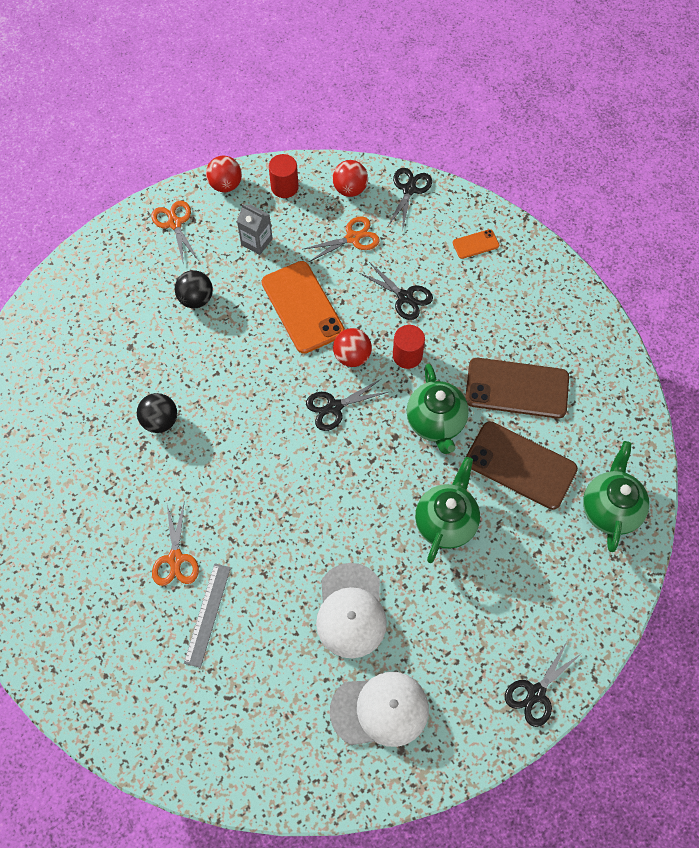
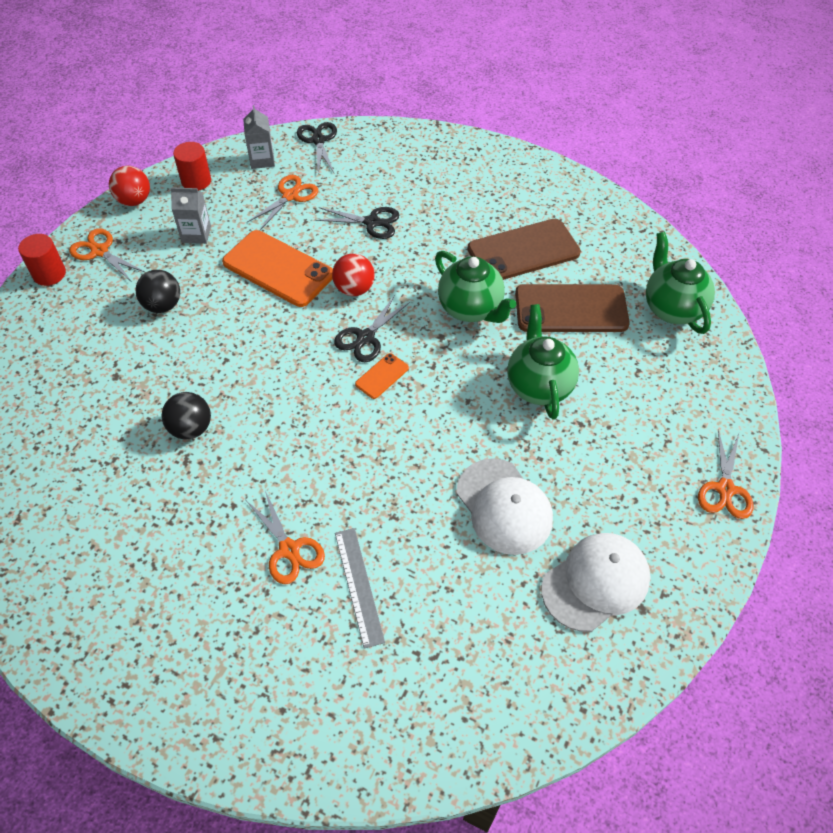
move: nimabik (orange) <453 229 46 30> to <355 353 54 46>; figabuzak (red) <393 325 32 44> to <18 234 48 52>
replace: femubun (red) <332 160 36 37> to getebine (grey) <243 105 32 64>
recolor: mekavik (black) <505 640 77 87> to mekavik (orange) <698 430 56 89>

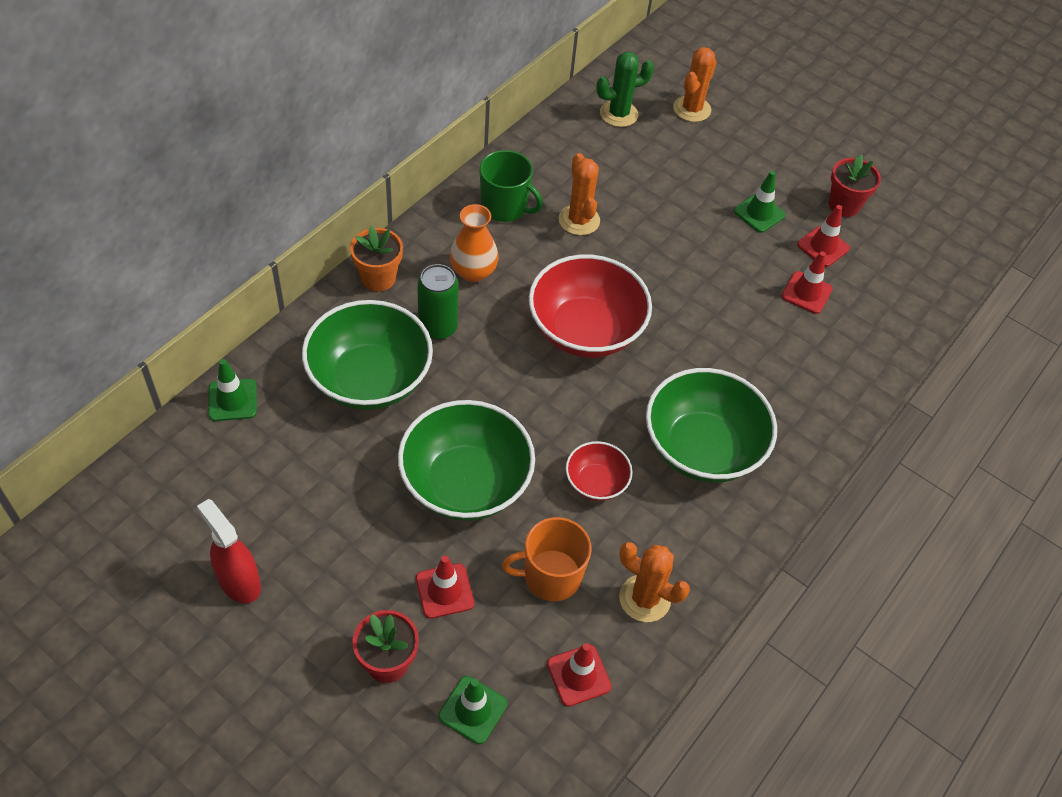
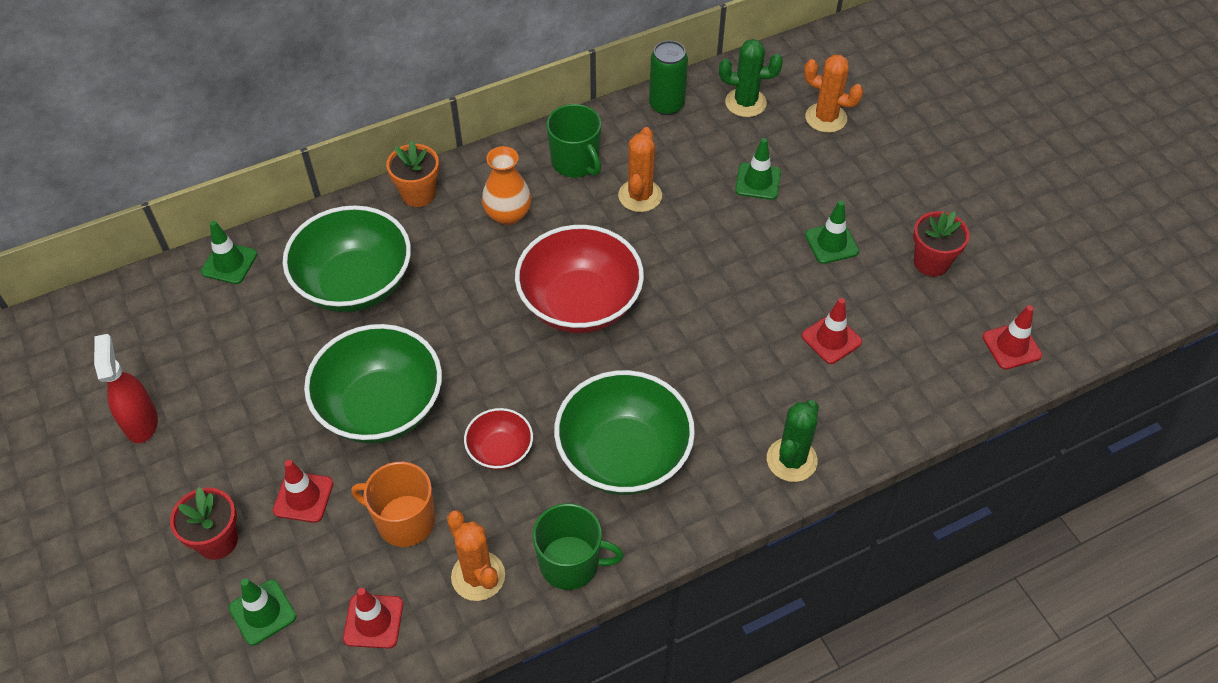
insert: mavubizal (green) <735 138 46 62>; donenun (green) <767 400 52 82>; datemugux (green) <533 503 91 87>
move: mavubizal (red) <797 205 53 62> to <982 305 60 65>; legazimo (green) <417 264 42 76> to <649 41 39 74>
rotate: donenun (orange) <673 47 44 75> = <804 54 59 79> 60 degrees clockwise

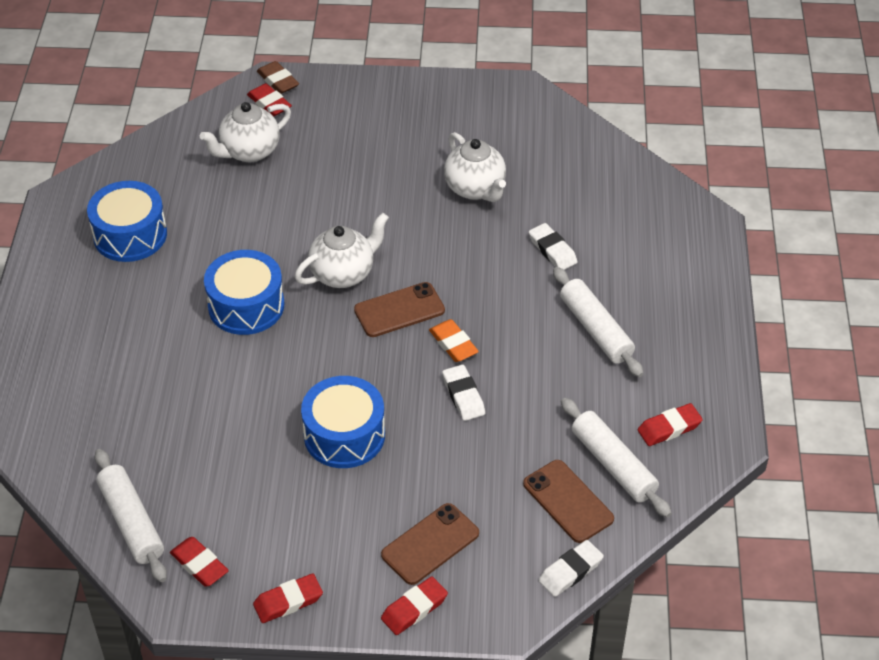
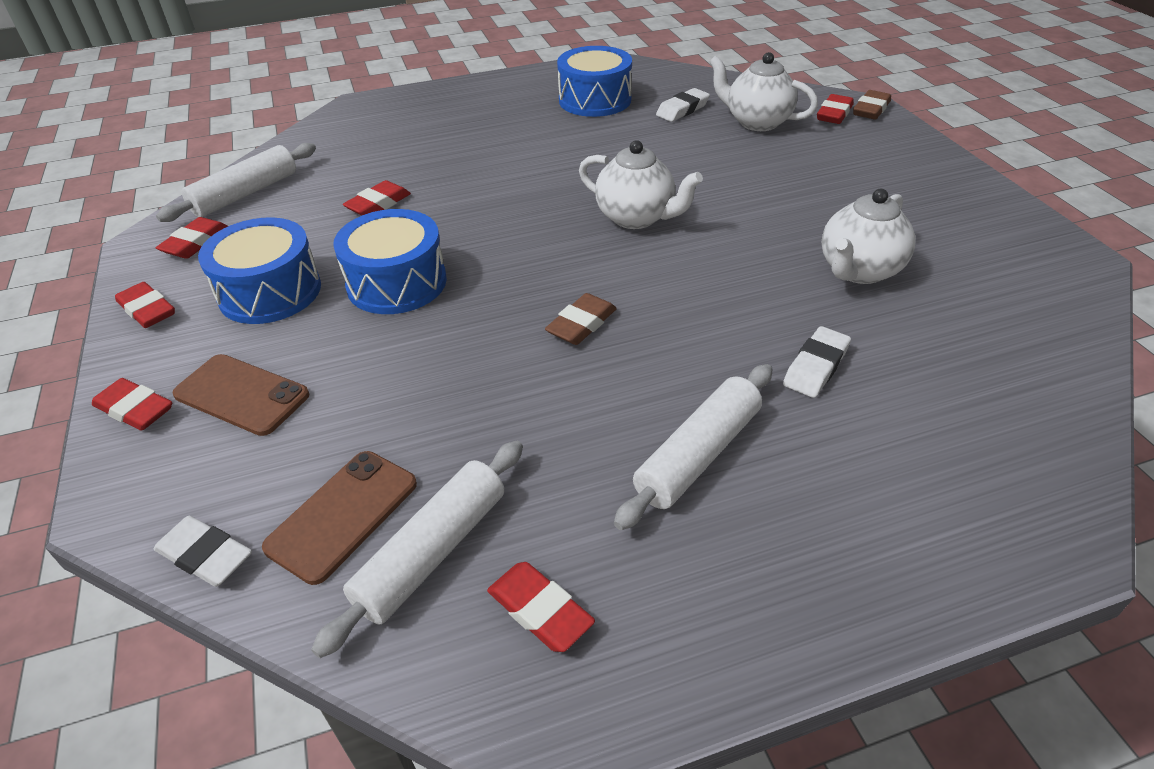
delete: nimabik (brown) <354 282 91 55>
insert: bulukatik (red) <343 180 68 35>
move: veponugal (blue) <204 250 80 85> to <198 217 123 107>; bulukatik (white) <442 365 43 56> to <656 88 54 34>
recolor: bulukatik (orange) <429 319 50 43> to bulukatik (brown) <545 293 72 52>

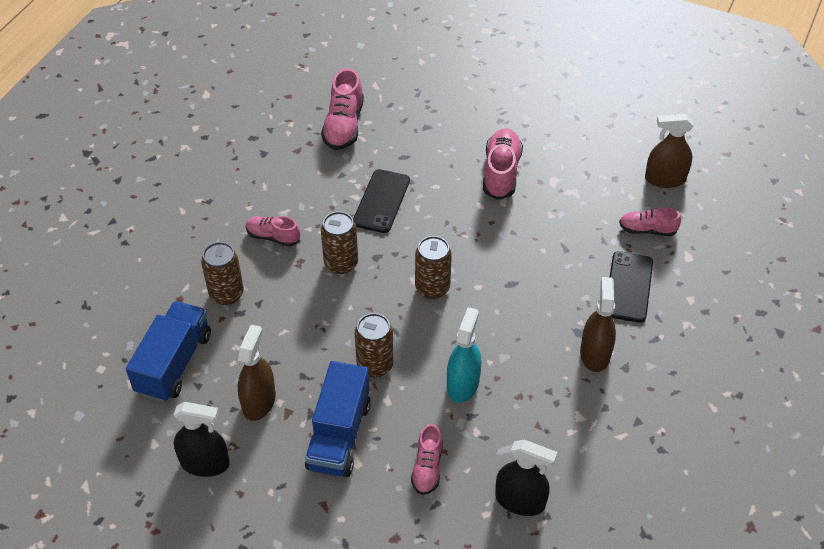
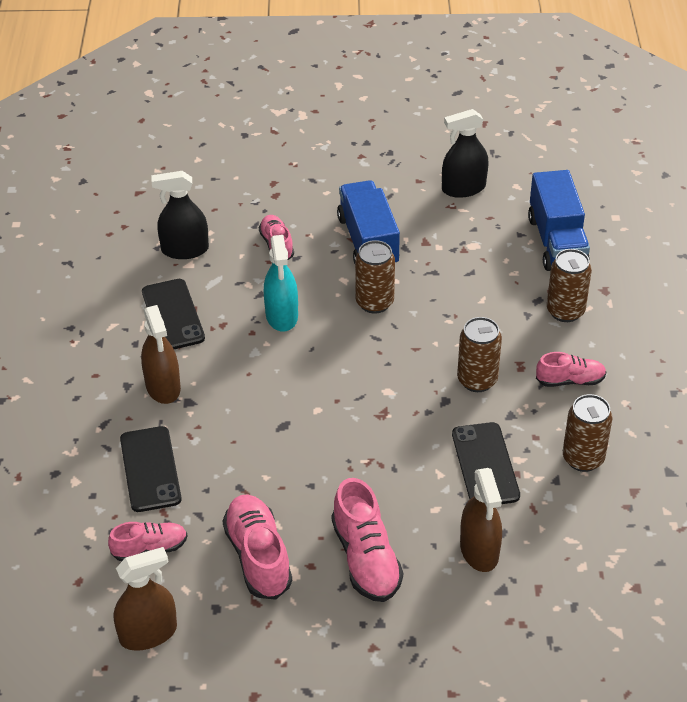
insert: nimabik (black) <142 279 63 70>
move: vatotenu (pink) <321 68 43 82> to <222 495 70 105>; legazimo (brown) <415 236 37 63> to <563 394 49 78>; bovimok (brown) <238 325 38 96> to <460 468 42 104>

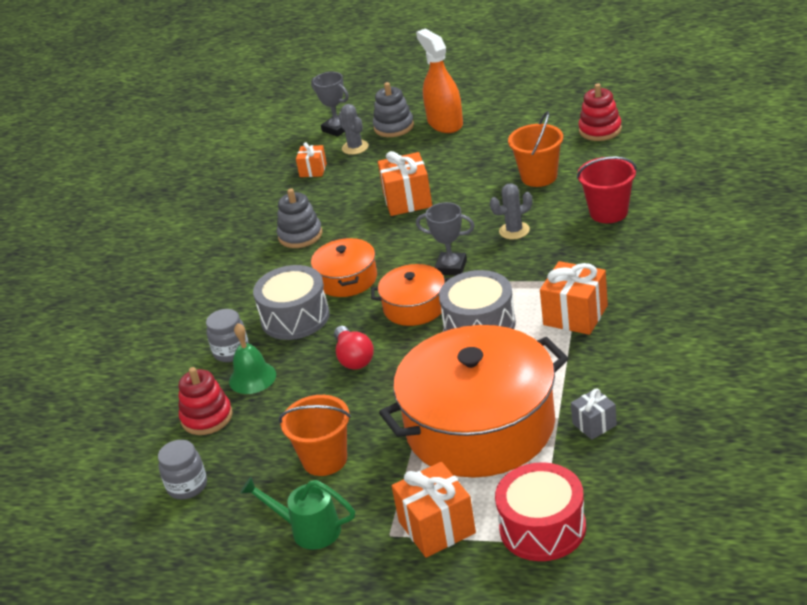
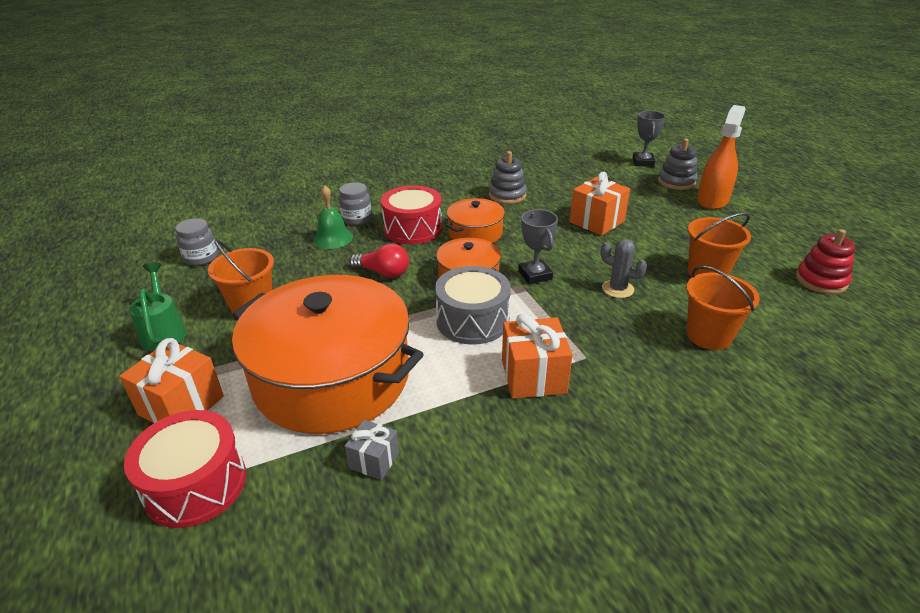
delete: donenun (grey) <338 104 31 51>; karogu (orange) <296 142 31 35>; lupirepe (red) <178 367 55 68>
recolor: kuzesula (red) <576 156 61 67> to kuzesula (orange) <686 266 74 84>; veponugal (grey) <253 265 77 75> to veponugal (red) <381 185 61 59>
rotate: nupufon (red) <334 326 40 44> = <349 243 60 35> 105 degrees counterclockwise

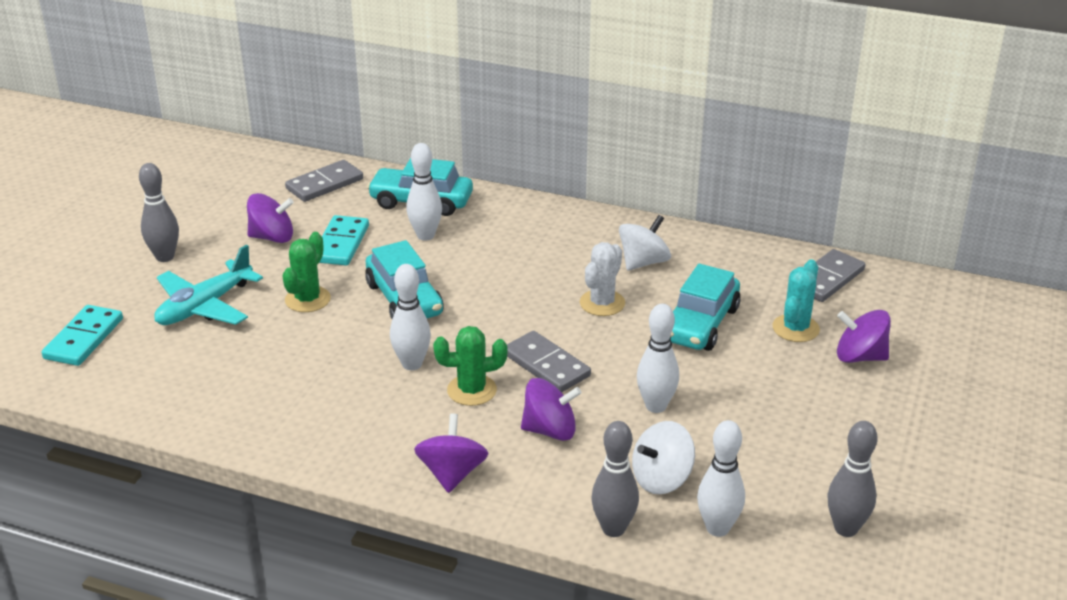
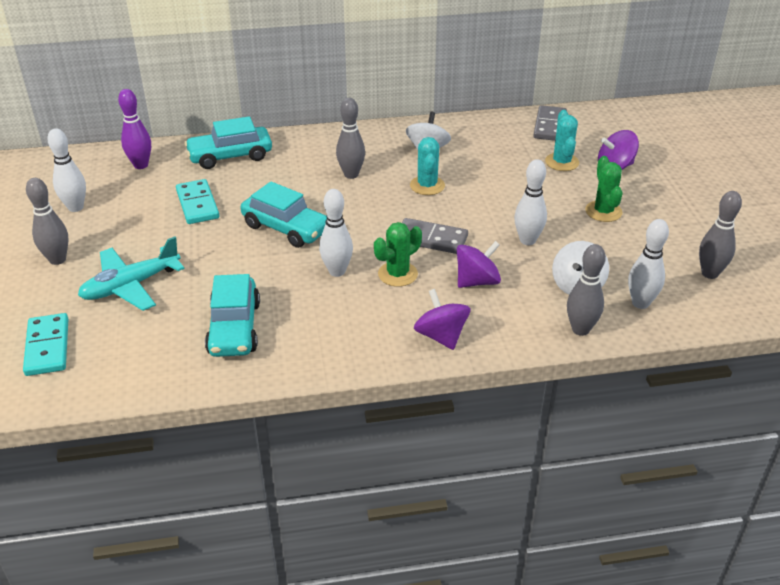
delete: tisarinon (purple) <247 193 47 50>
insert: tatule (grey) <336 98 29 81>
move: tatule (white) <406 143 36 98> to <47 128 39 84>; donenun (green) <282 232 49 80> to <585 156 37 66>; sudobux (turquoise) <670 264 71 87> to <205 274 55 83>
replace: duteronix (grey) <285 160 78 42> to tatule (purple) <118 89 33 80>
recolor: donenun (white) <580 242 45 74> to donenun (turquoise) <410 137 35 58>
rotate: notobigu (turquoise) <154 244 109 81> = <78 236 107 75> 45 degrees clockwise

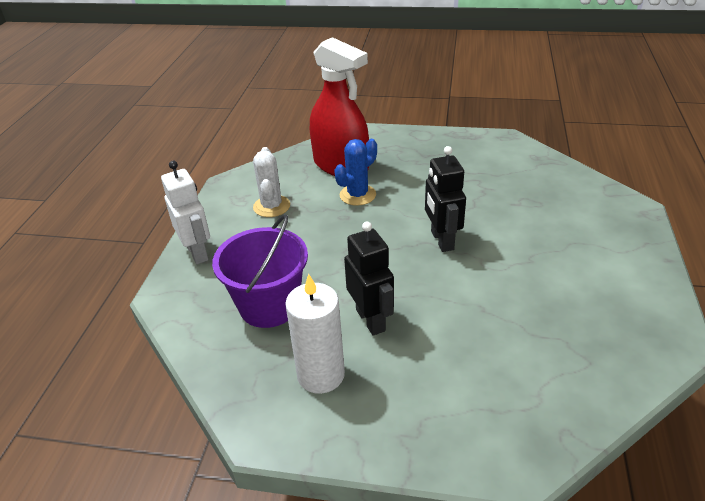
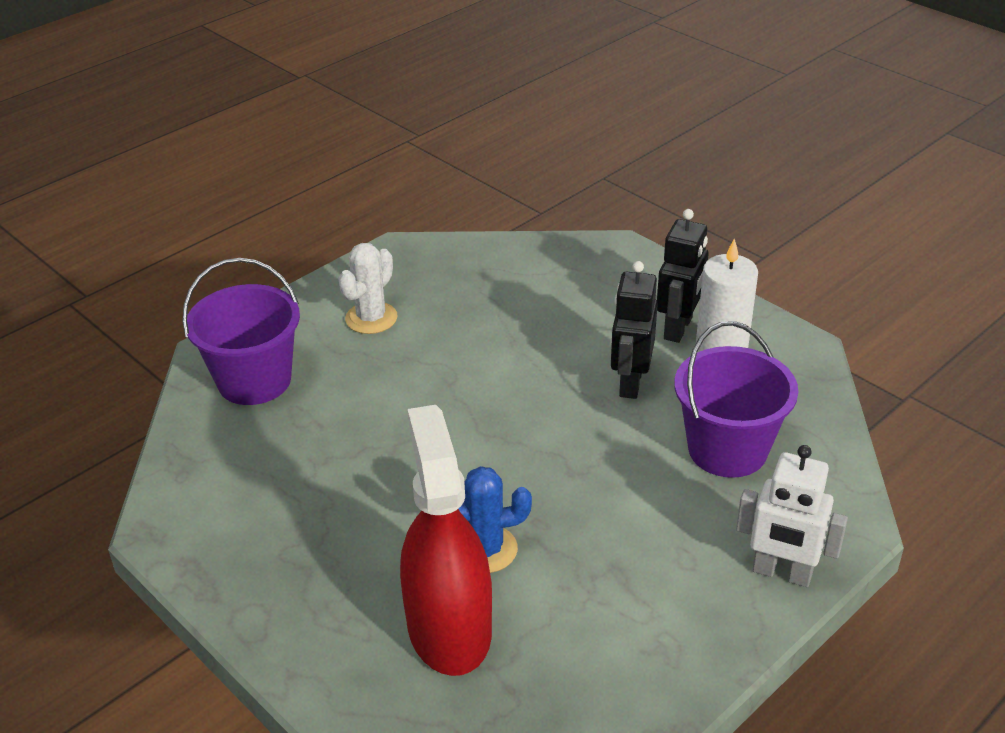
insert: kuzesula (purple) <182 258 118 147>
move: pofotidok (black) <425 146 41 106> to <657 209 52 134>; donenun (white) <253 147 37 70> to <338 243 60 91>
rotate: pofotidok (white) <161 161 49 103> = <736 445 112 142> 75 degrees counterclockwise

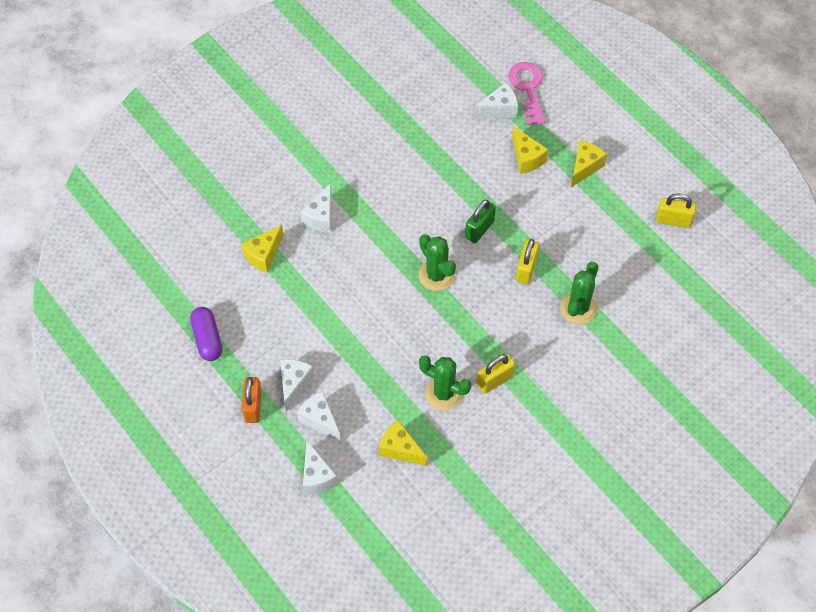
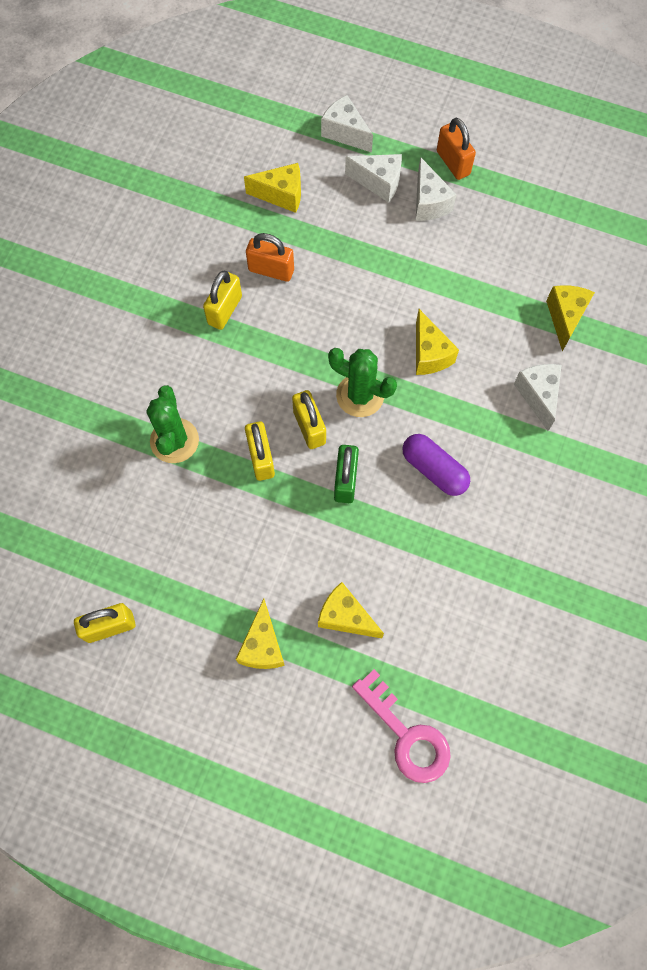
delete: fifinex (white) <474 82 44 36>
insert: fifinex (yellow) <416 309 43 66>; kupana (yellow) <292 390 34 59>
move: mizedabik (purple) <190 307 32 54> to <402 434 68 62>
replace: donenun (green) <419 355 52 55> to kupana (orange) <246 233 48 49>

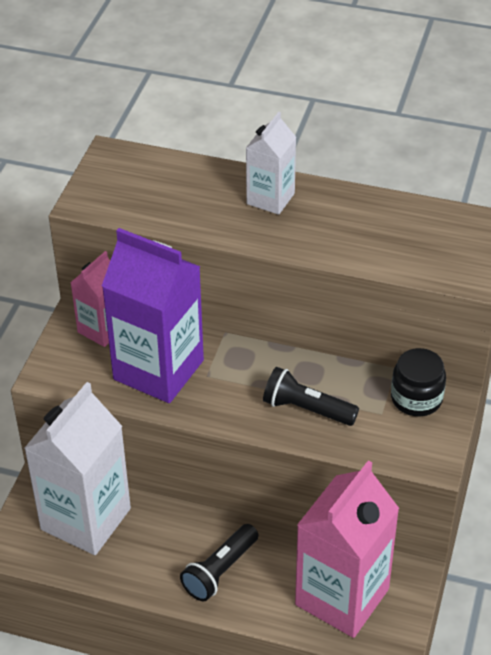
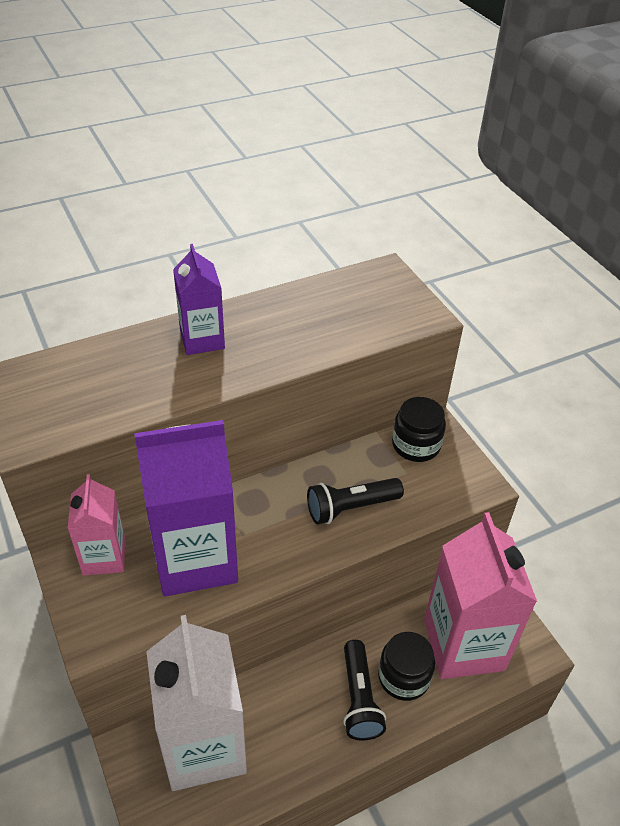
insert: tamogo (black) <378 632 57 69>
recolor: getebine (white) <246 112 50 103> to getebine (purple) <173 244 52 111>

